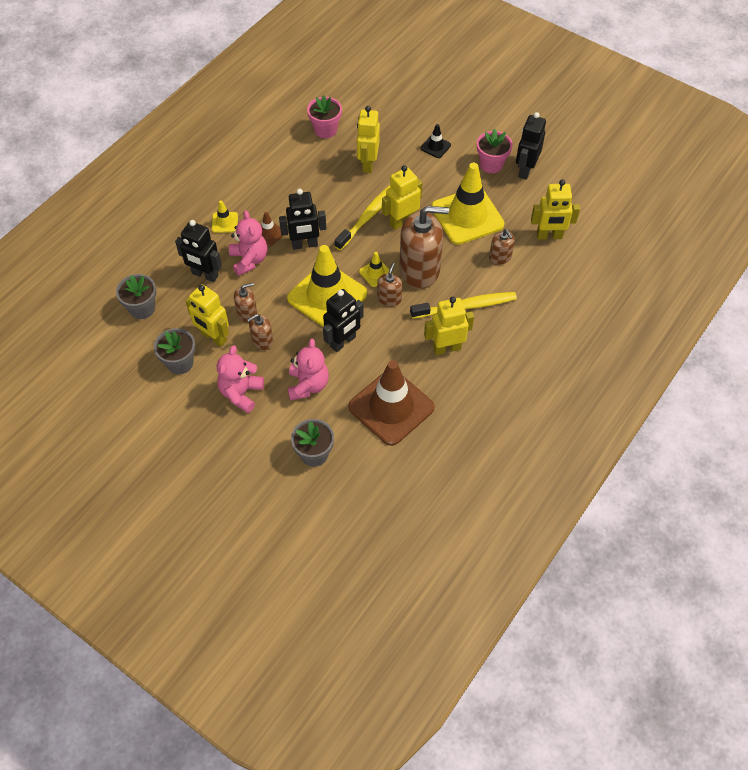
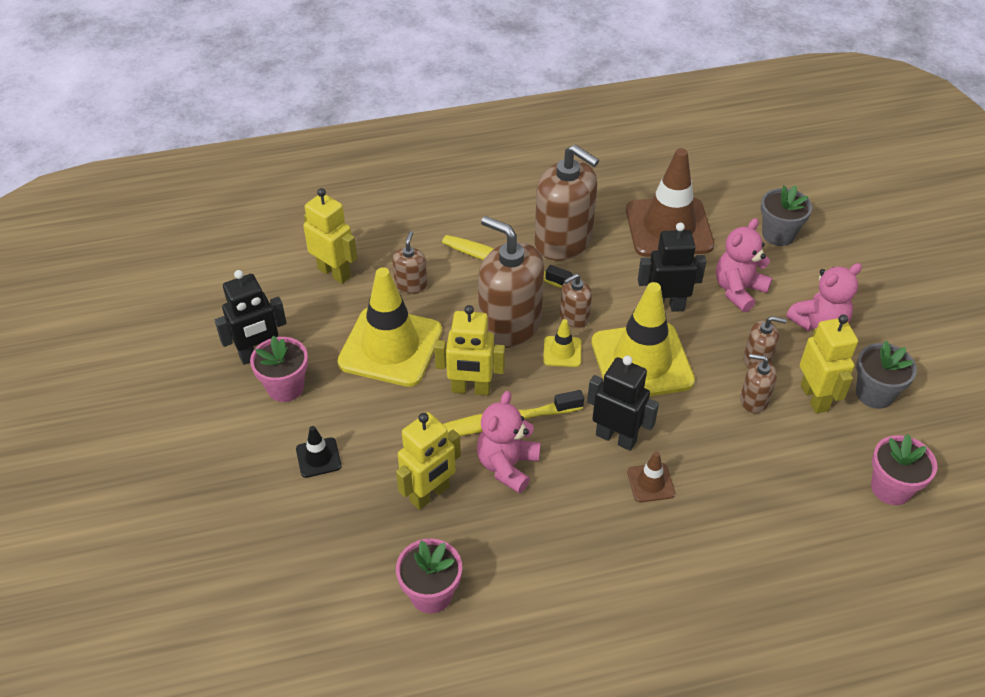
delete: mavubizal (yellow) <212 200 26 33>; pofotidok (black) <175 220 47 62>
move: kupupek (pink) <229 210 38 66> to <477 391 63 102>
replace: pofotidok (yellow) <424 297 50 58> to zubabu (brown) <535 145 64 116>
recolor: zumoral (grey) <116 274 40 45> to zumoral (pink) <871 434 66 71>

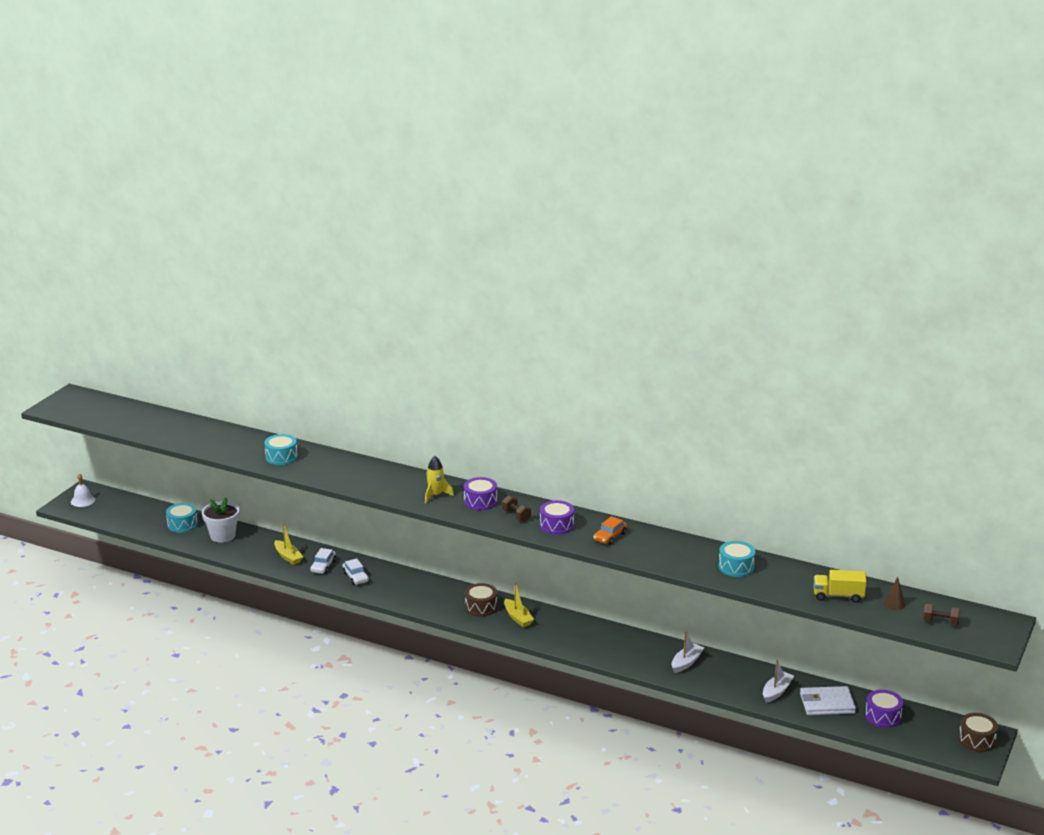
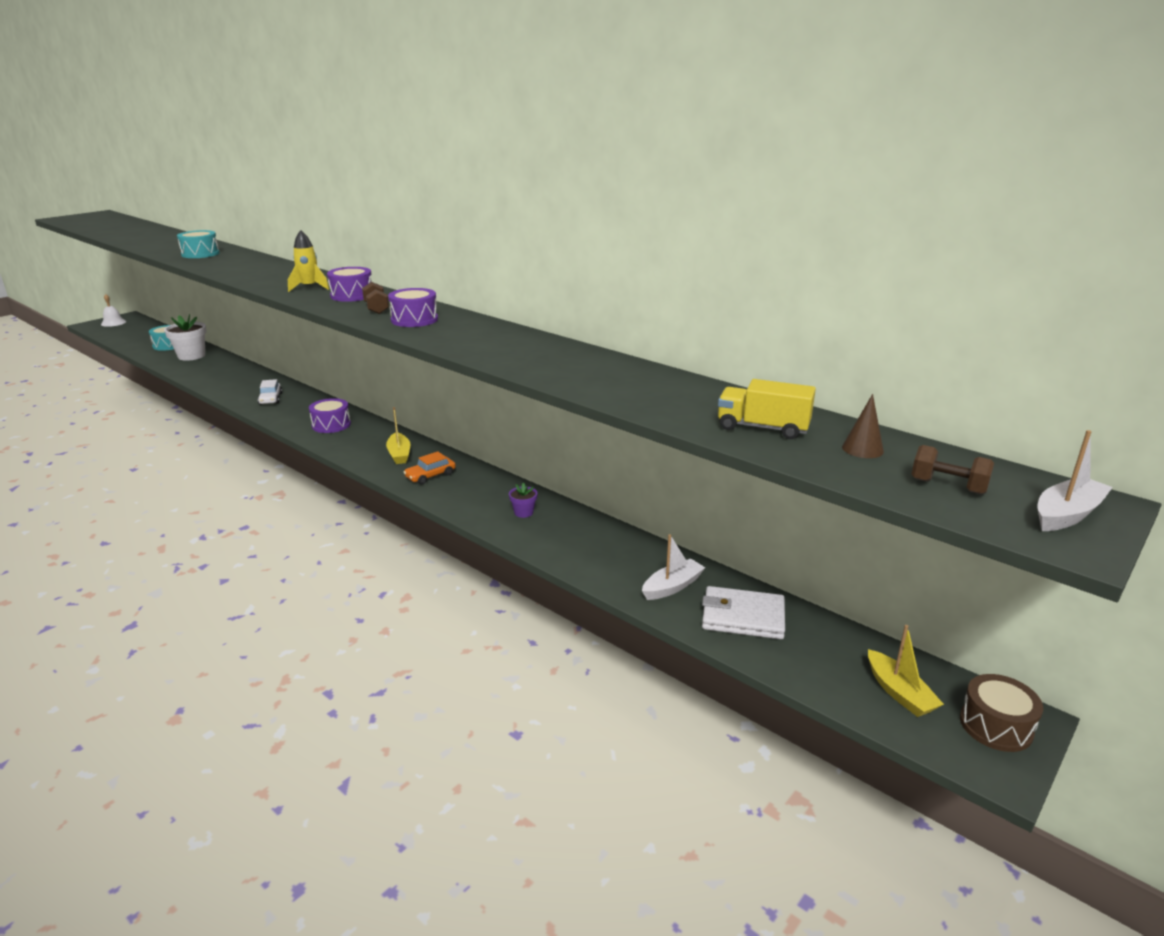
delete: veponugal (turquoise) <719 541 36 36>; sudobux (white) <310 548 26 26>; veponugal (brown) <465 583 32 34>
insert: zumoral (purple) <509 482 28 36>
move: sudobux (orange) <593 516 34 29> to <403 451 53 33>; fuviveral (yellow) <274 523 29 42> to <868 625 76 92>; fuviveral (white) <672 631 33 42> to <1037 430 76 101>; veponugal (purple) <865 690 38 38> to <309 398 42 35>

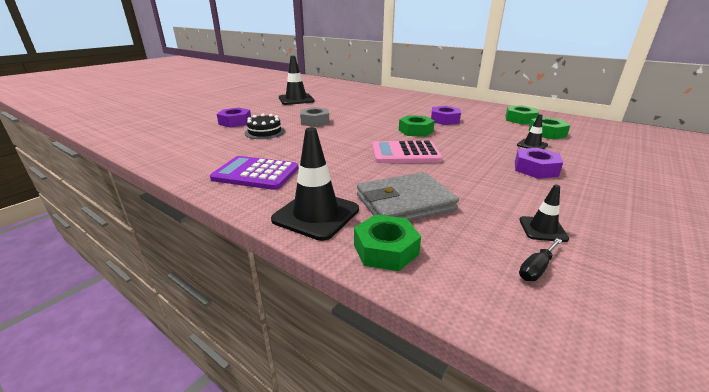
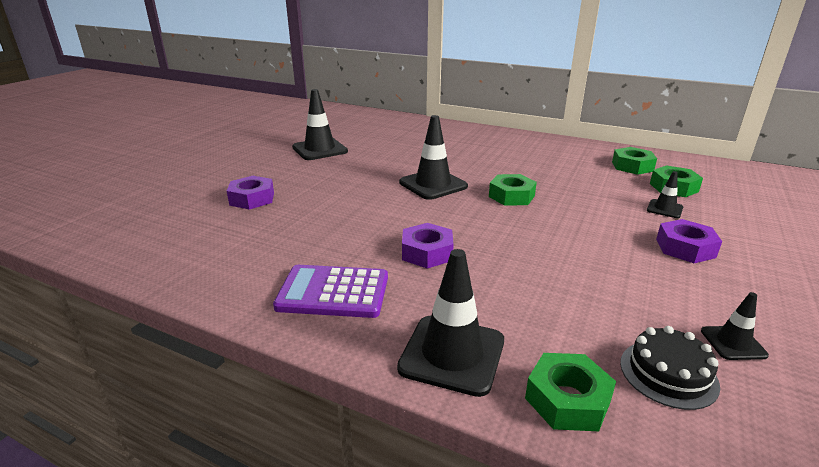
delete: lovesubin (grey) <300 107 30 20>; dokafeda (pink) <372 141 71 22>; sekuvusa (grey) <357 172 102 49>; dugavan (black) <519 238 43 43>
insert: mavubizal (black) <399 115 69 85>
move: lovesubin (purple) <431 106 30 19> to <402 223 52 46>; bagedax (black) <244 114 41 25> to <620 326 100 84>

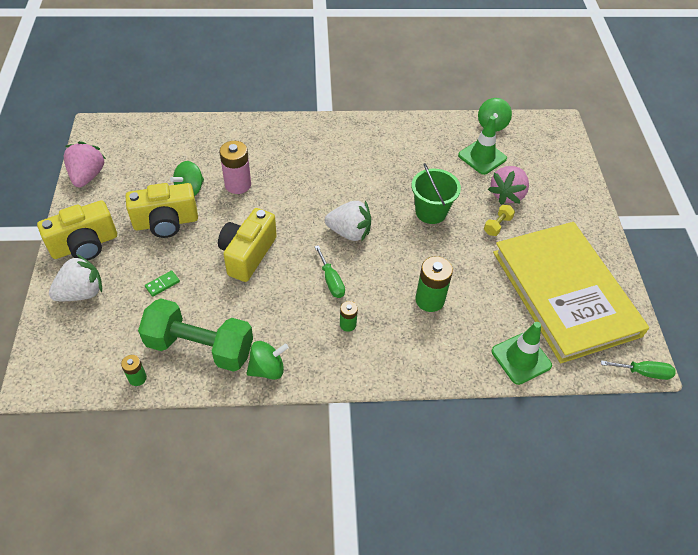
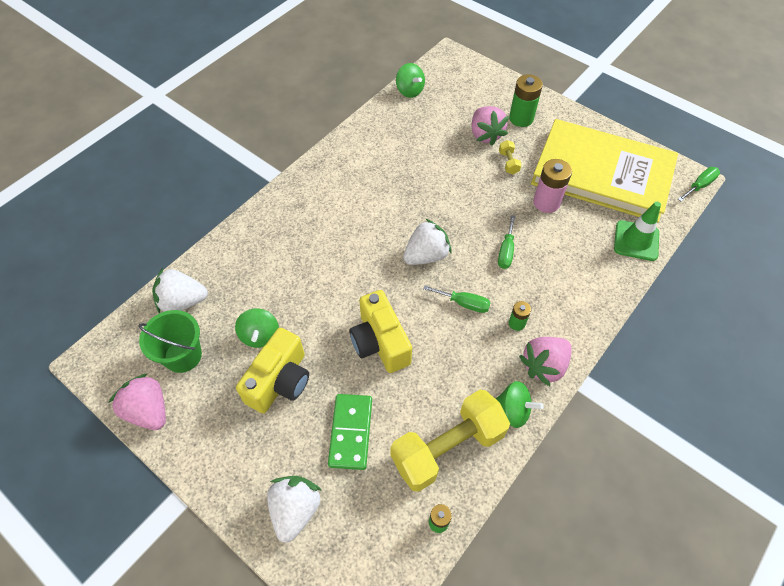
delete: mavubizal (green) <458 116 49 59>; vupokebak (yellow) <37 200 80 60>
insert: dugavan (green) <498 215 17 54>; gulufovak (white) <152 268 56 46>; gulufovak (pink) <519 337 53 49>
move: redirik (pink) <220 141 31 53> to <533 159 39 54>; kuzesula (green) <411 163 50 61> to <138 310 64 63>; redirik (green) <415 256 38 56> to <509 74 34 53>
recolor: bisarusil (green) <138 298 115 74> to bisarusil (yellow) <390 390 120 102>
rotate: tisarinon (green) <246 341 43 39> = <496 381 48 47> 90 degrees clockwise
resize: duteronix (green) <145 271 35 26> = <328 394 44 76> x2.07

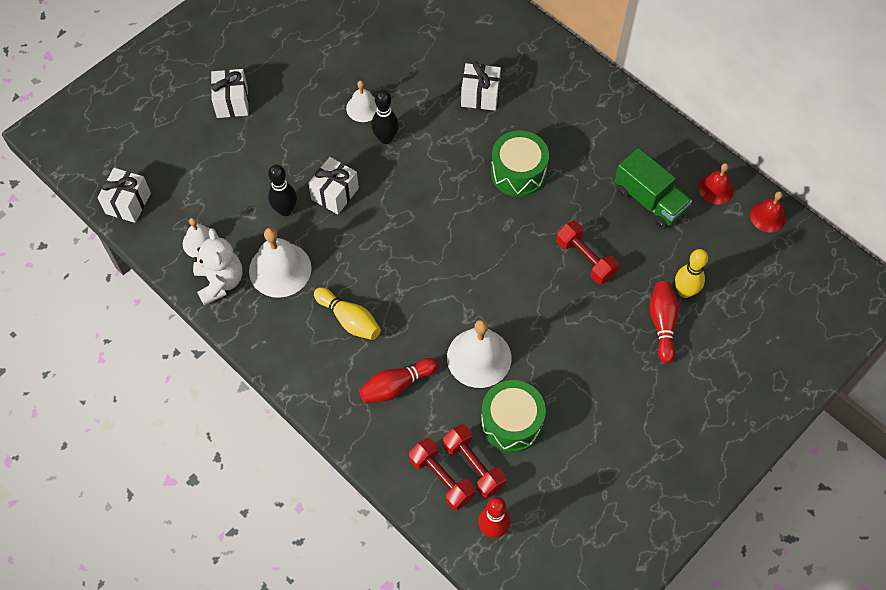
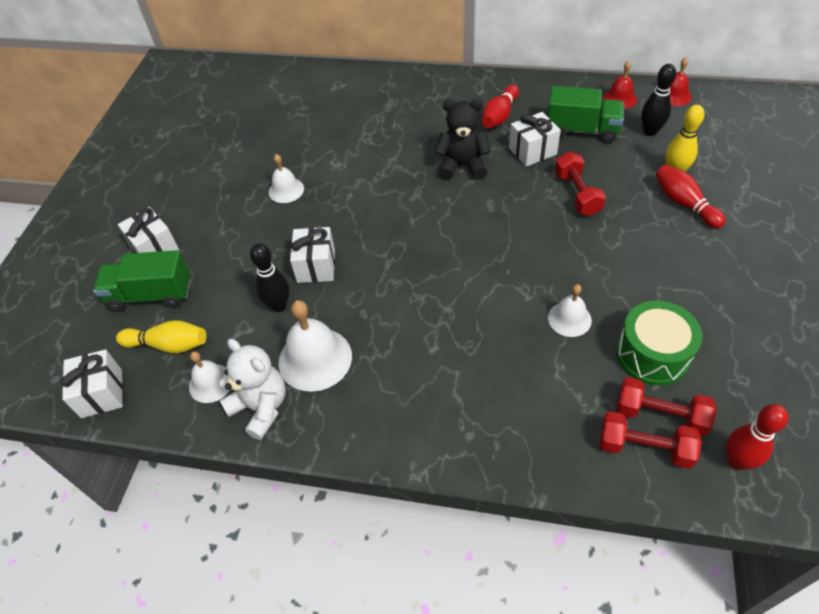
insert: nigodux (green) <93 250 98 62>
move: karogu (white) <461 62 40 49> to <509 112 52 55>; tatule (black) <371 90 28 54> to <641 64 35 72>; tatule (yellow) <314 287 67 53> to <116 320 90 34>; tatule (red) <359 358 79 45> to <482 84 37 44>
replace: veponugal (green) <491 131 58 66> to kupupek (black) <435 99 56 81>
rotate: bisarusil (red) <556 221 63 63> = <555 152 51 64> 60 degrees clockwise
resize: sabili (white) <447 319 65 69> = <548 284 44 53> x0.59

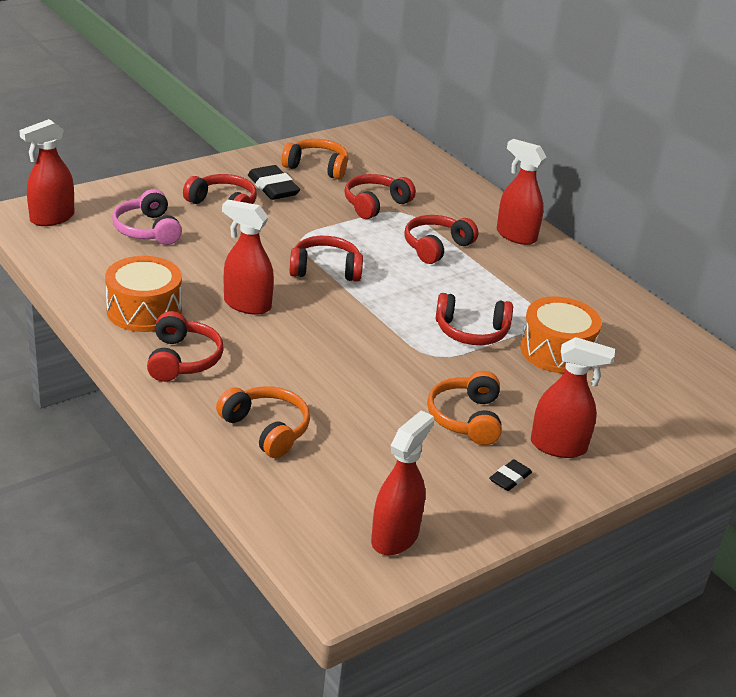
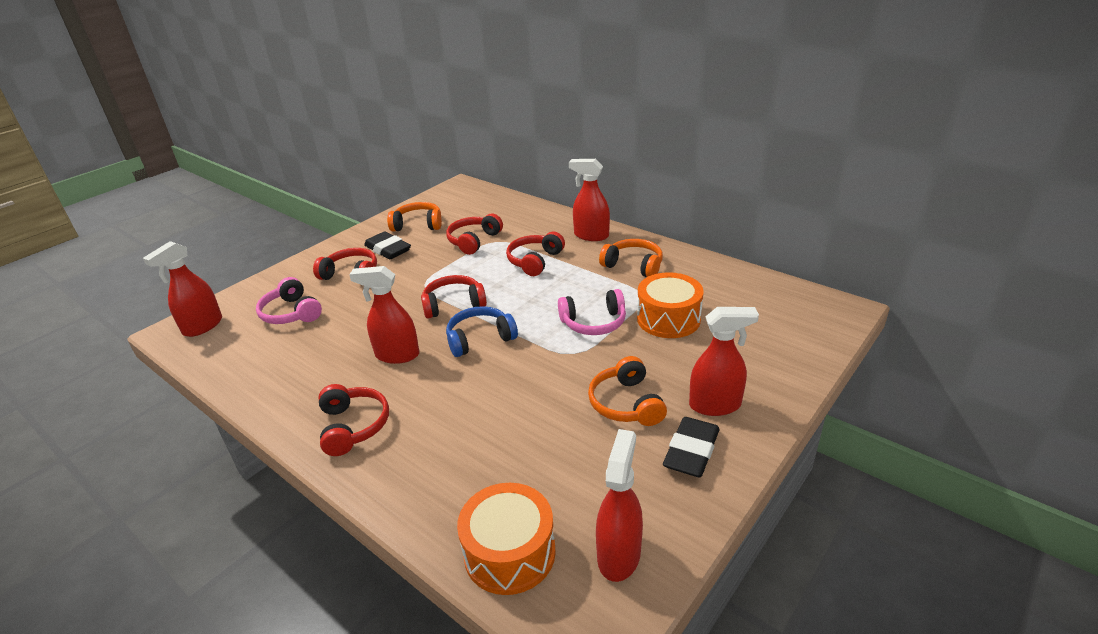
insert: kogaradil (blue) <446 306 72 51>
move: veponugal (orange) <105 256 77 76> to <457 483 99 112>; kogaradil (orange) <216 386 94 72> to <599 239 64 38>
recolor: kogaradil (red) <436 293 77 52> to kogaradil (pink) <558 289 68 46>
resize: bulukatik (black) <489 460 43 31> = <663 417 57 61> x1.81

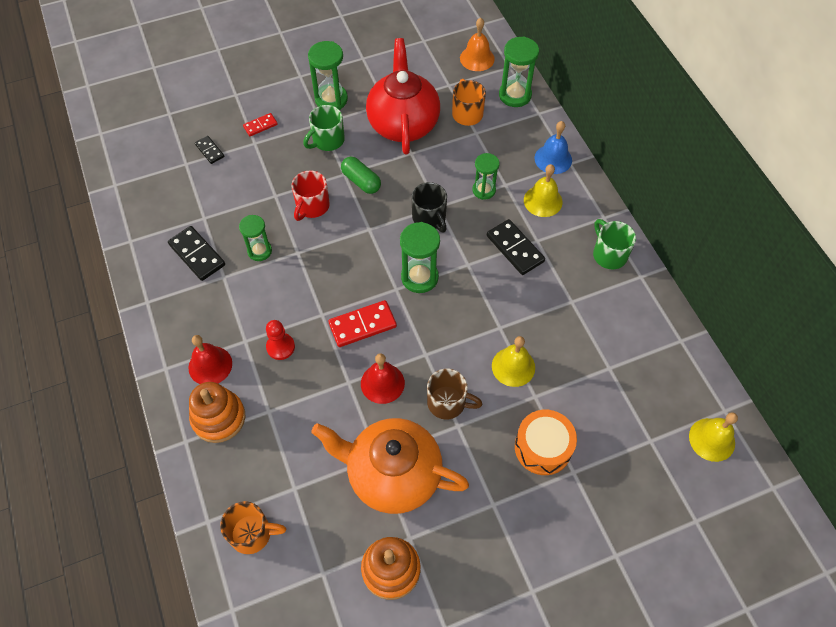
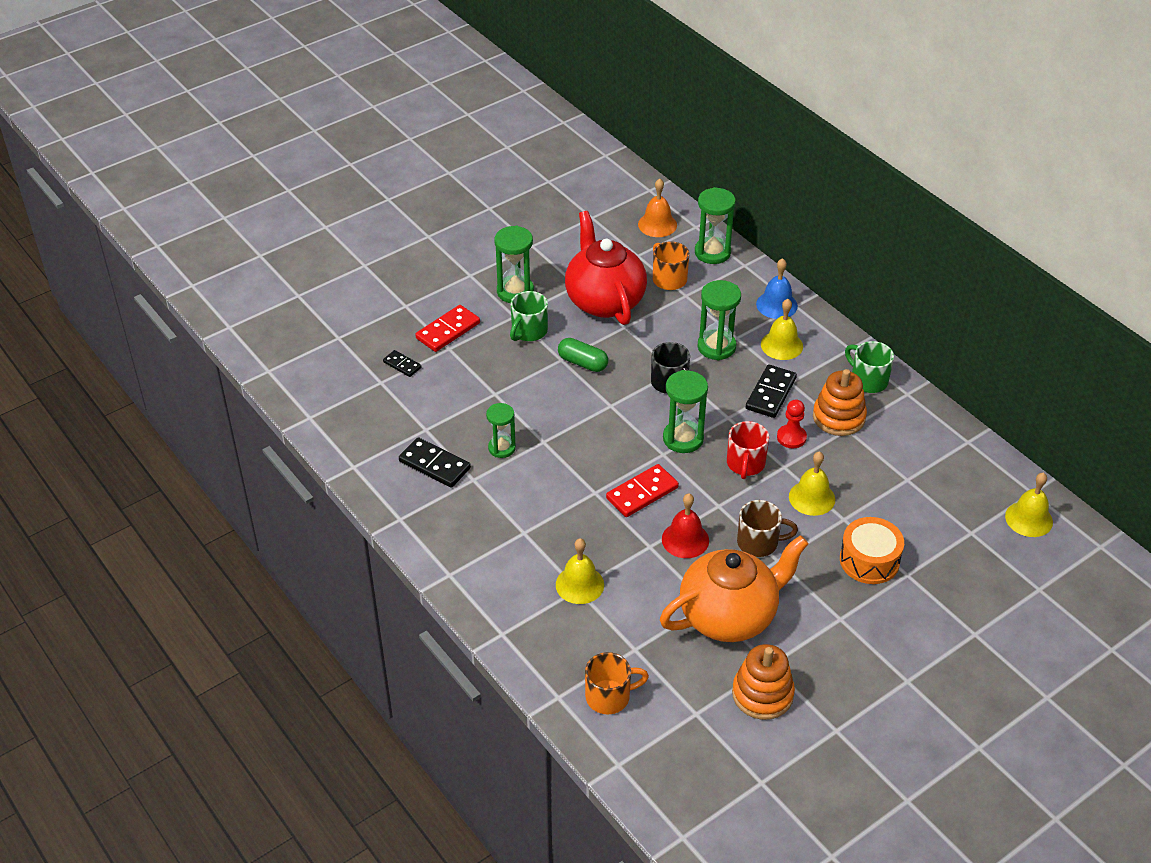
delete: sabili (red) <188 335 44 49>
insert: sabili (yellow) <556 538 48 66>
move: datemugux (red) <291 170 39 51> to <727 421 42 58>; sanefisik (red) <266 320 29 40> to <777 399 30 49>; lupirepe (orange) <189 382 56 61> to <813 369 54 67>
rotate: duteronix (black) <487 219 58 56> = <746 365 51 53> 75 degrees clockwise; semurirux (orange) <311 418 158 96> = <660 535 148 107> 150 degrees clockwise
resize: duteronix (red) <243 113 35 23> = <415 305 65 47> x1.72; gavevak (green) <472 153 28 47> = <697 280 44 80> x1.50

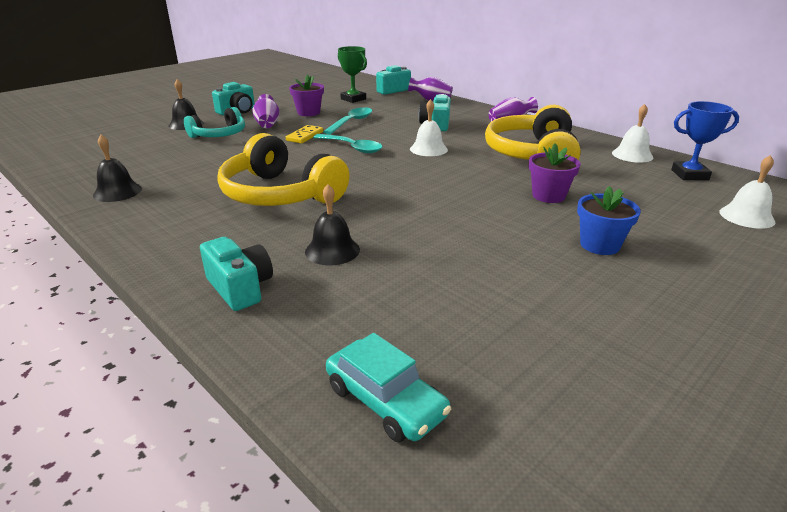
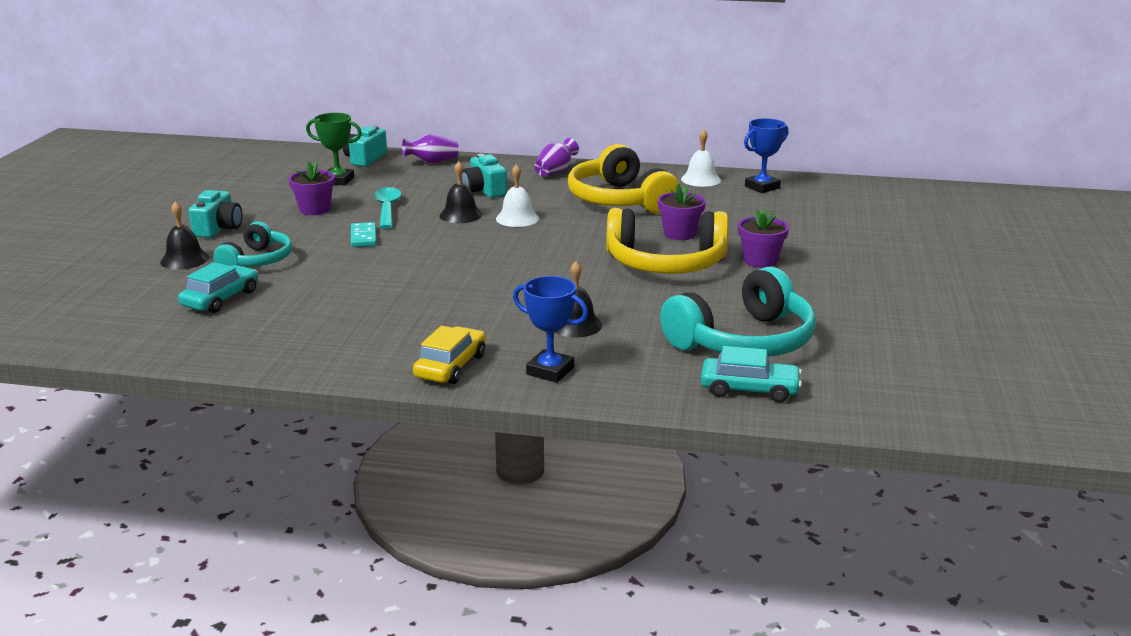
delete: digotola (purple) <252 94 28 34>; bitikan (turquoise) <313 134 69 19>; sabili (white) <719 155 56 74>
insert: sudobux (turquoise) <178 262 80 51>; kogaradil (turquoise) <660 267 156 90>; sudobux (yellow) <413 326 73 58>
move: kogaradil (yellow) <218 133 131 73> to <606 208 123 66>; sabili (black) <93 135 49 67> to <440 161 43 62>
replace: vupokebak (turquoise) <200 237 73 74> to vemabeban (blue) <513 276 75 107>
recolor: duteronix (yellow) <286 125 37 18> to duteronix (turquoise) <351 222 26 25>; zumoral (blue) <577 186 64 69> to zumoral (purple) <738 210 51 58>

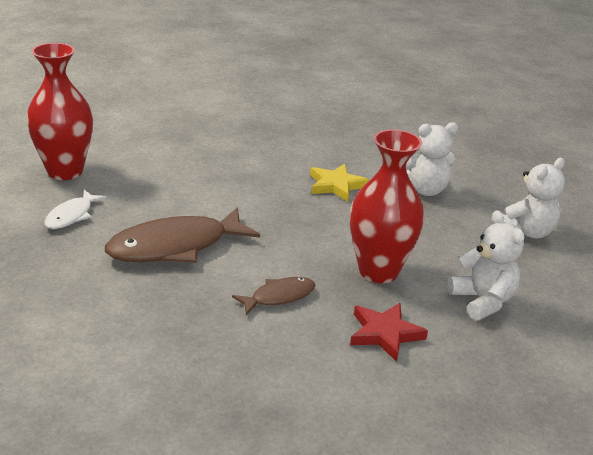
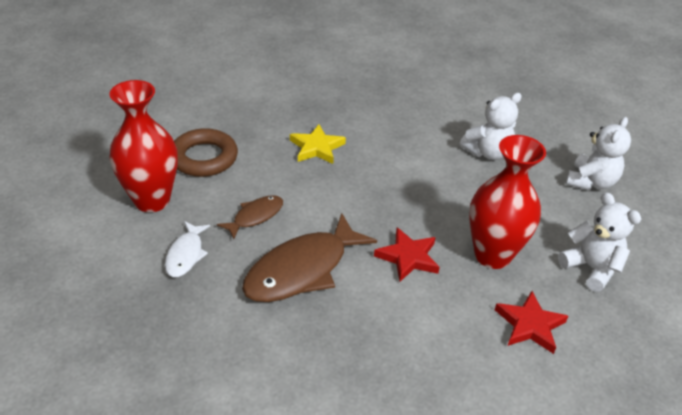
insert: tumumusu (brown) <174 128 64 49>; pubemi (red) <374 228 66 54>
move: pubemi (yellow) <310 164 59 37> to <290 124 56 40>; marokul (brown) <232 277 84 38> to <217 195 66 44>

